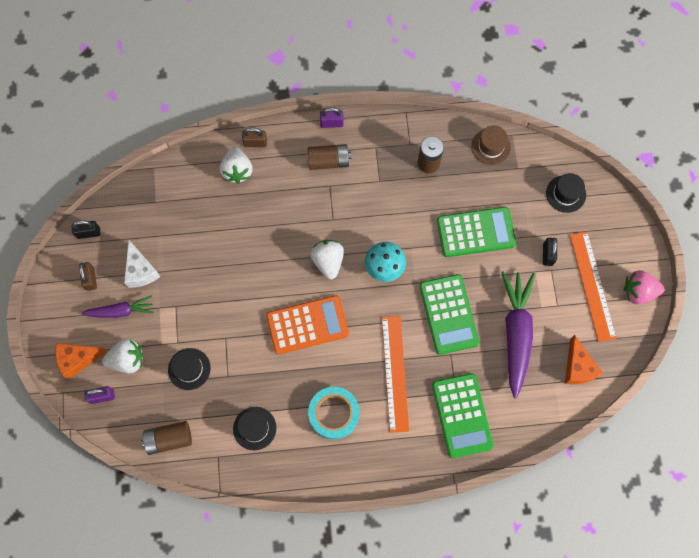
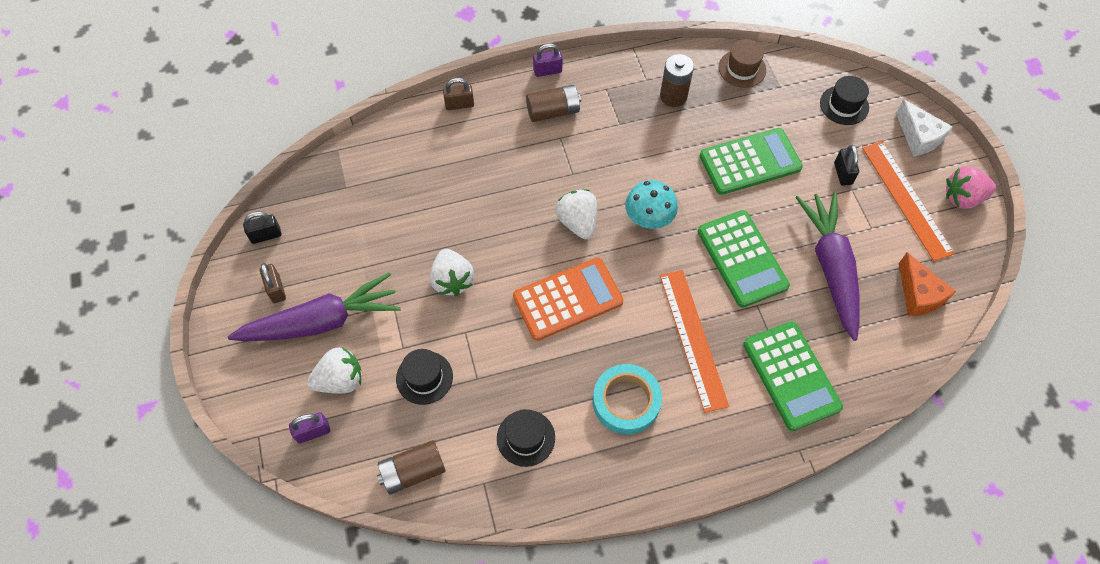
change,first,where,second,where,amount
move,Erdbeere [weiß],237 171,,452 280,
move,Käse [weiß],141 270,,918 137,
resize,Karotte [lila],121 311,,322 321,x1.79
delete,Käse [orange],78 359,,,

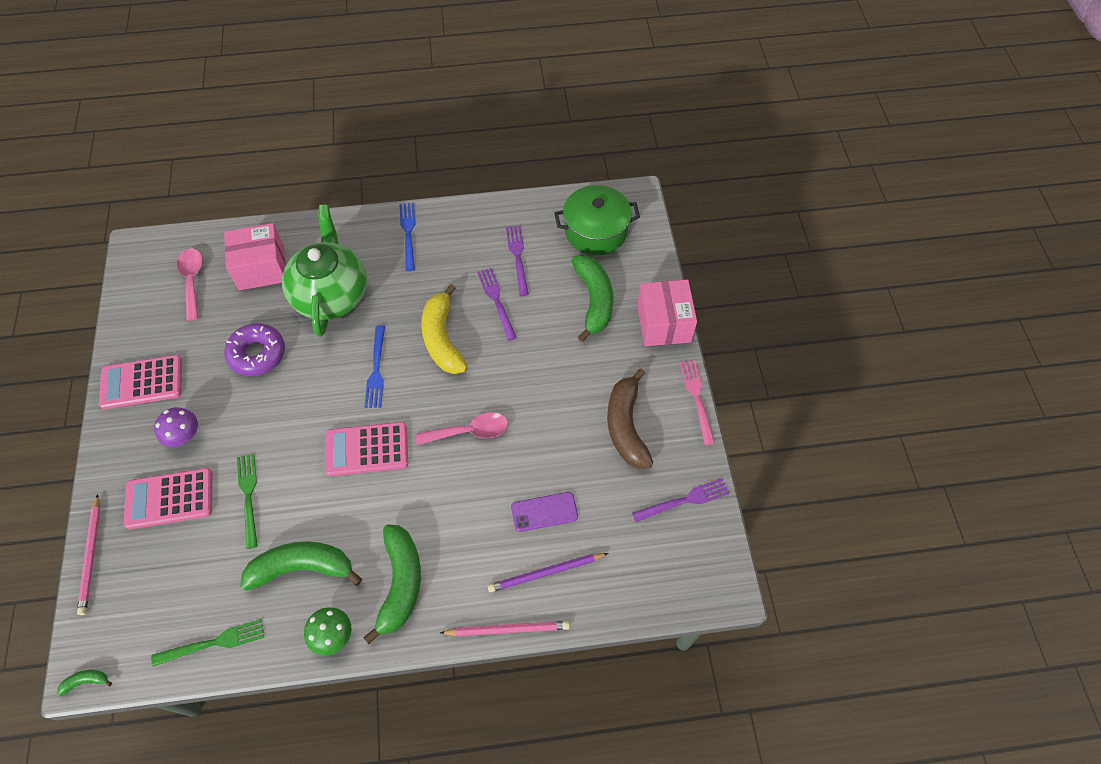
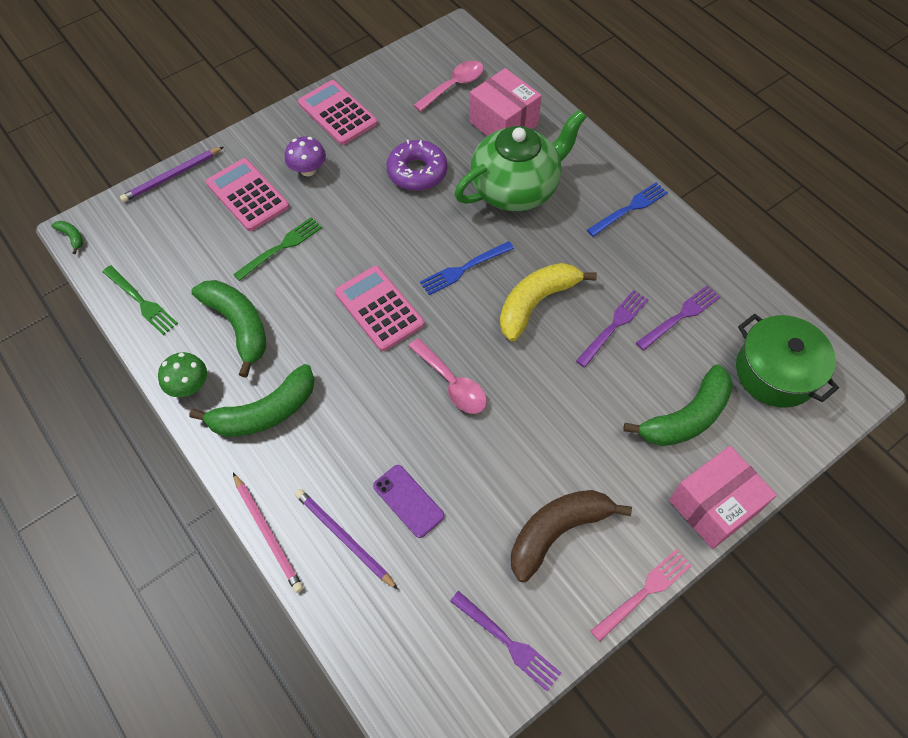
change,first,where,second,where,amount
recolor,Bleistift [rosa],91 556,Bleistift [lila],172 176,

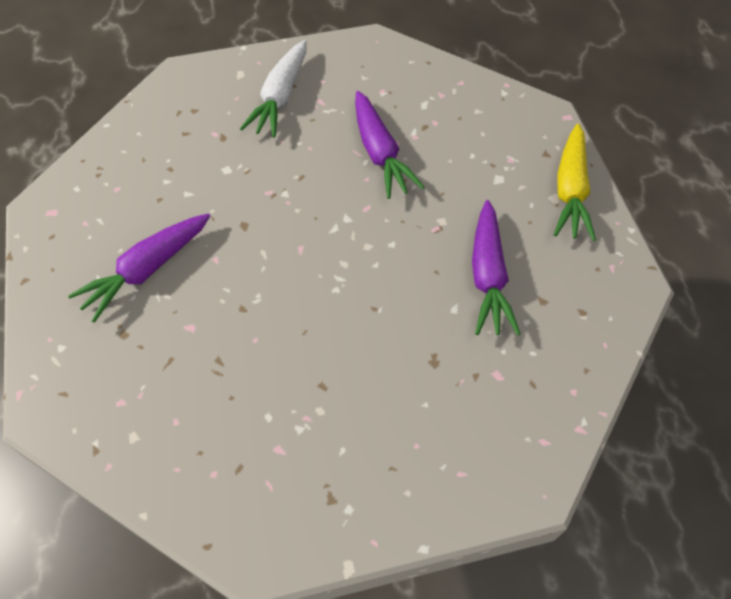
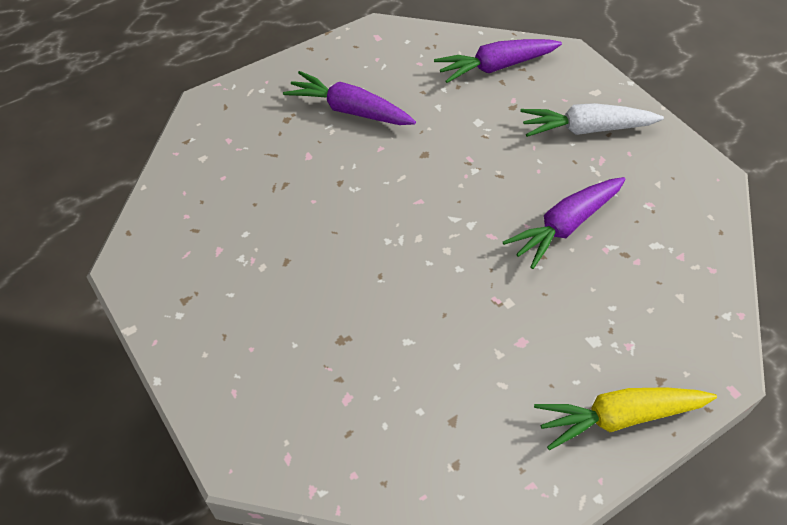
change,first,where,second,where,amount
move,Karotte [lila],488 276,,496 67,

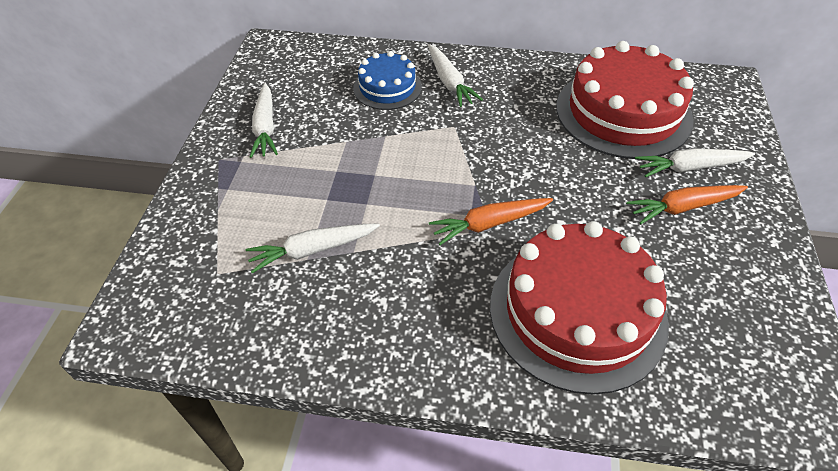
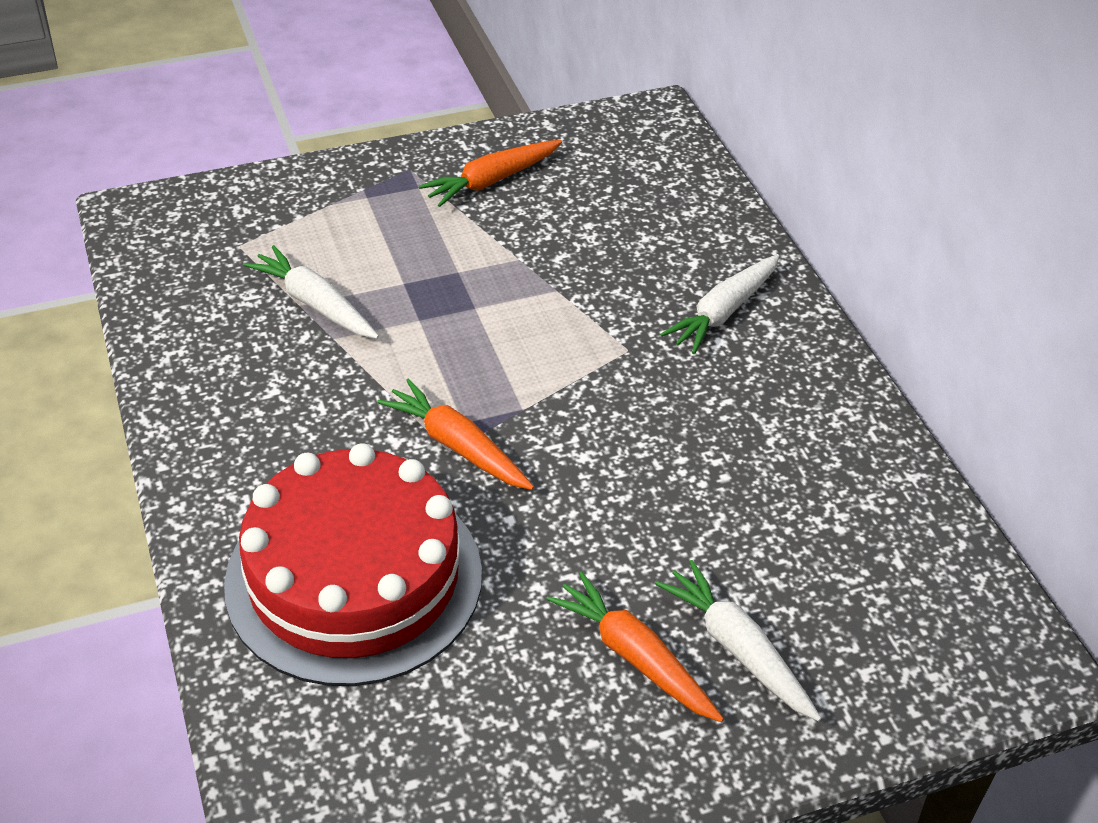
change,first,where,second,where,amount
delete,Kuchen [rot],623 112,,,
delete,Kuchen [blau],387 87,,,
recolor,Karotte [weiß],265 127,Karotte [orange],492 181,

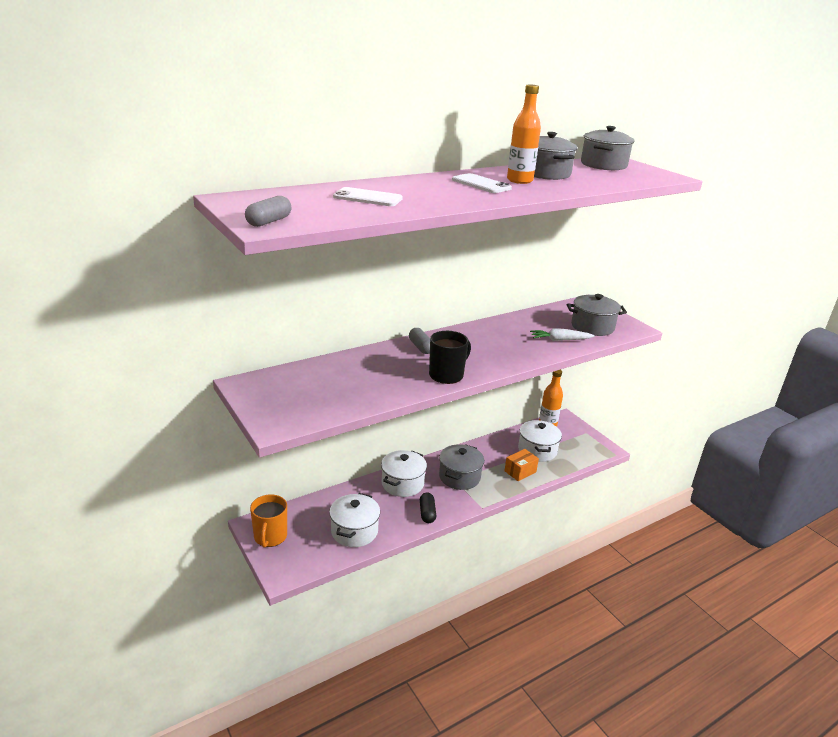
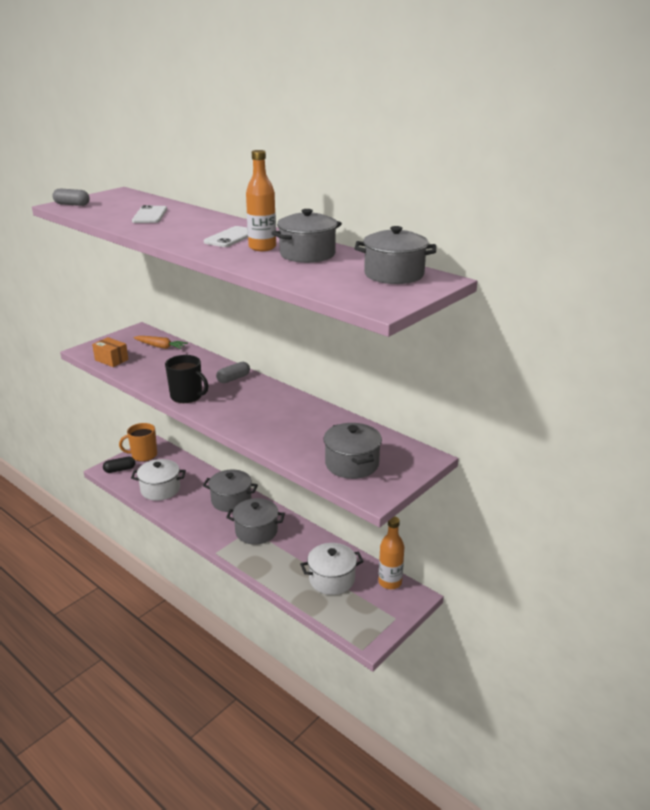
change,first,where,second,where,amount
delete,Karotte [weiß],560 340,,,
move,Schachtel [orange],520 471,,111 360,
recolor,Kochtopf [weiß],402 483,Kochtopf [grau],231 500,
move,Kapsel [schwarz],427 513,,120 469,
insert,,,Karotte [orange],160 347,

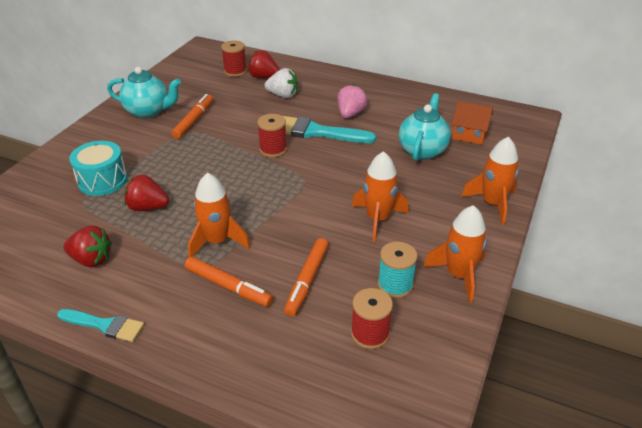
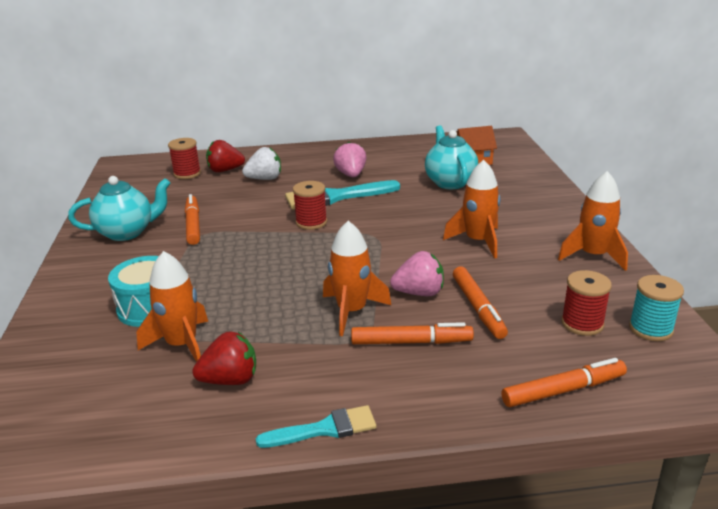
change,first,where,second,where,amount
move,Rakete [orange],492 204,,182 345,
delete,Erdbeere [rot],147 207,,,
move,Garnrolle [türkis],395 285,,650 329,
insert,,,Erdbeere [rosa],419 293,
insert,,,Filzstift [orange],563 390,

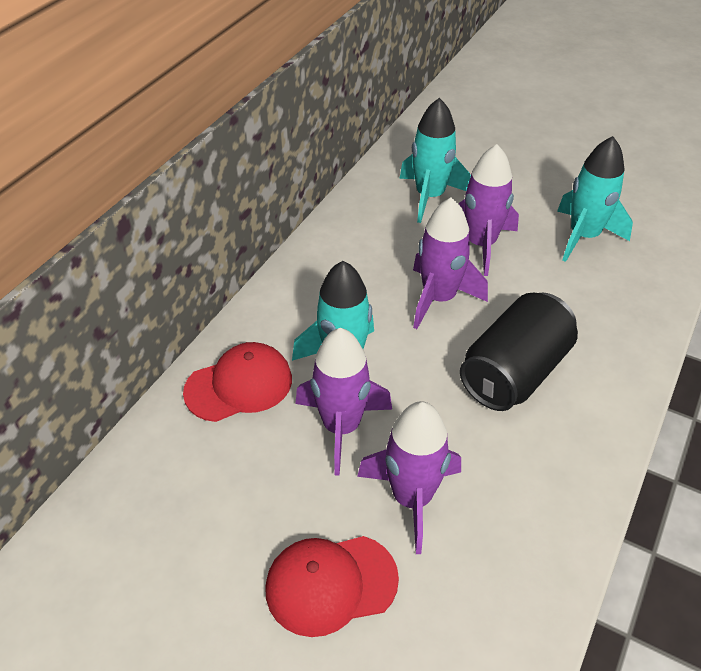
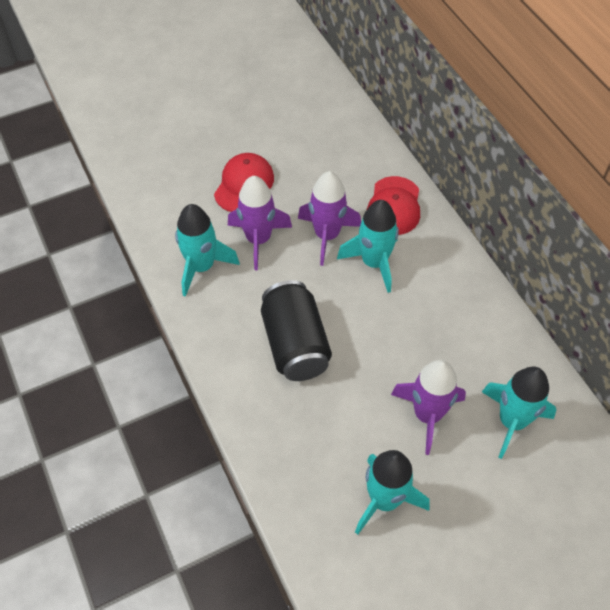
change,first,where,second,where,amount
delete,Rakete [lila],439 298,,,
insert,,,Rakete [türkis],201 267,

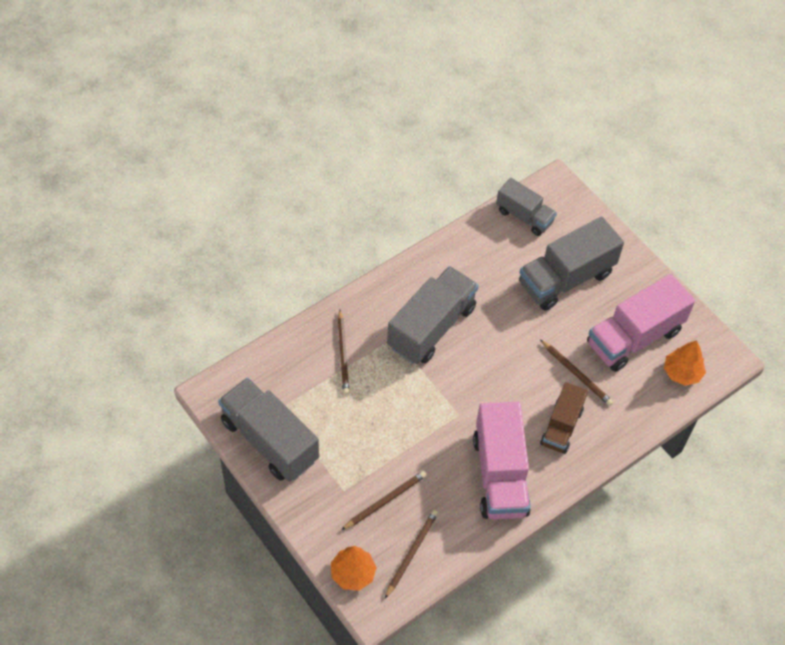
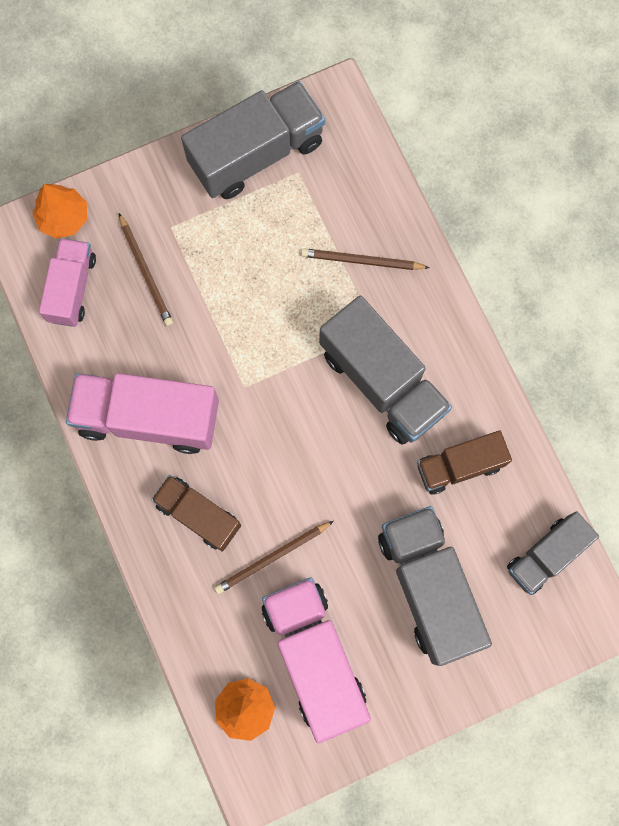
change,first,where,second,where,amount
replace,Bleistift [braun],411 553,Lastwagen [rosa],72 288,
insert,,,Lastwagen [braun],459 466,

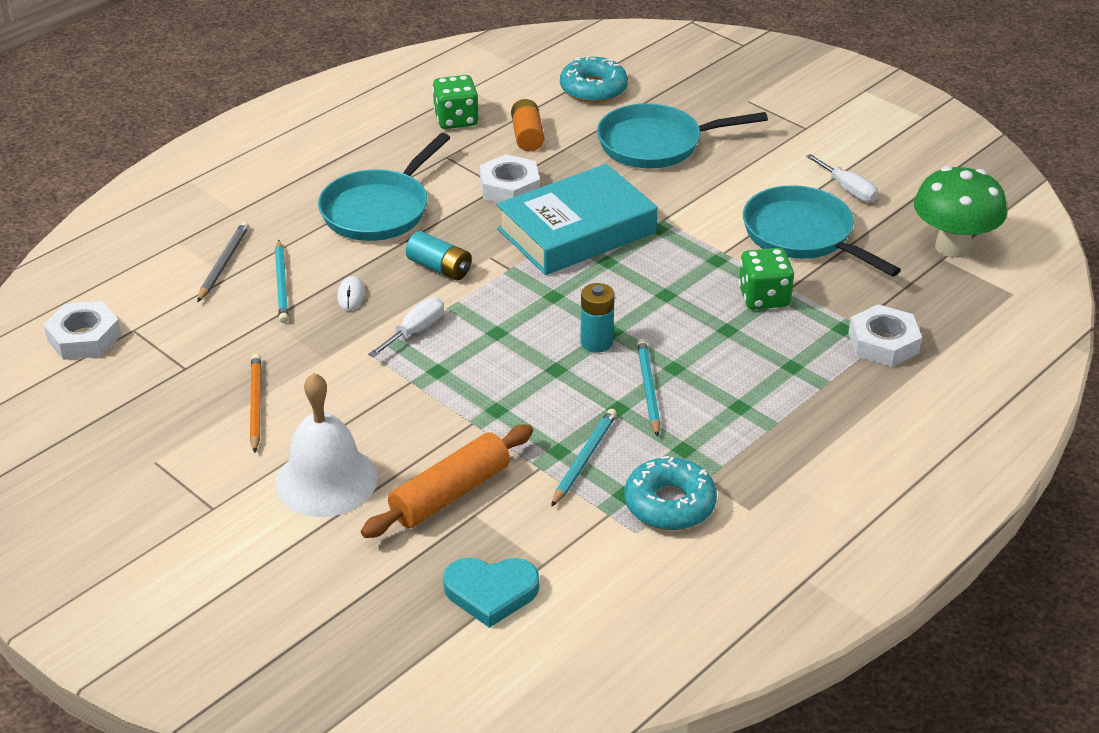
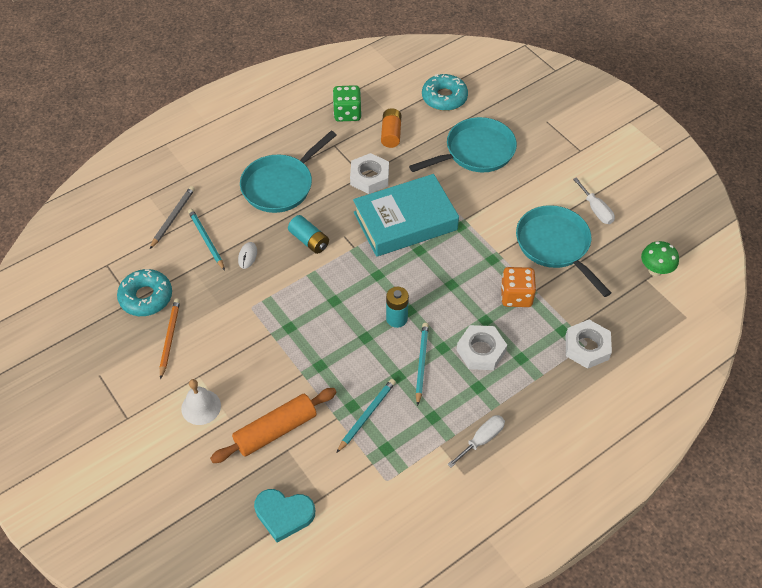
change,first,where,second,where,amount
rotate,Pfanne [türkis],656 144,,475 152,150 degrees clockwise
resize,Pilz [grün],952 247,,655 270,x0.59
rotate,Bleistift [türkis],282 284,,206 240,150 degrees clockwise
recolor,Spielwürfel [grün],764 297,Spielwürfel [orange],516 296,
move,Schraubenzieher [weiß],415 331,,481 439,
move,Sechskantmutter [weiß],84 338,,481 351,
resize,Glocke [weiß],326 480,,201 407,x0.61
move,Donut [türkis],669 504,,146 297,

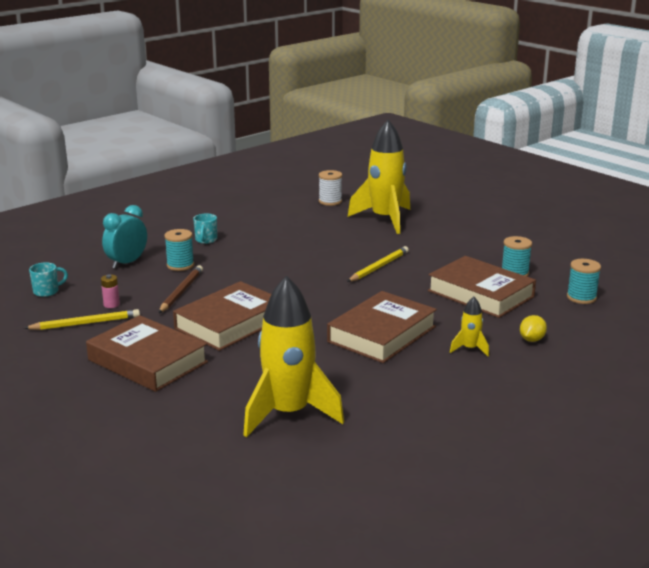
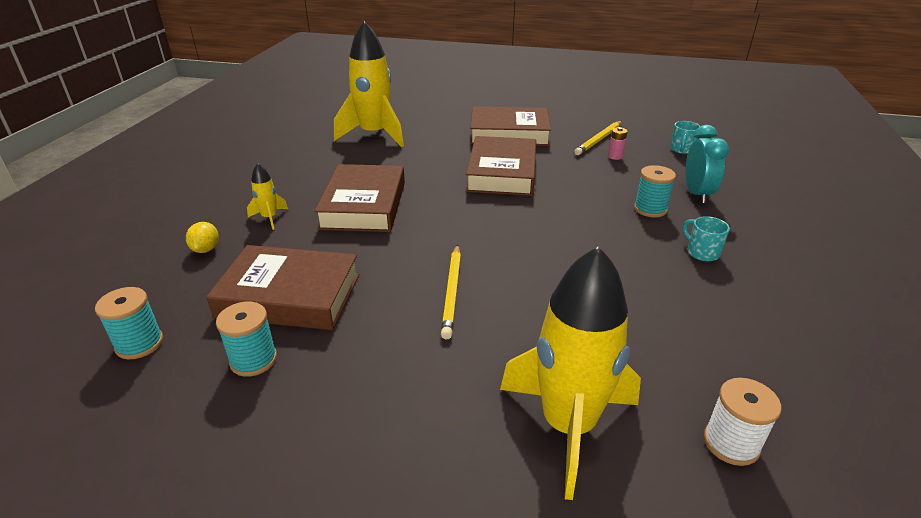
change,first,where,second,where,amount
delete,Bleistift [braun],181 292,,,

